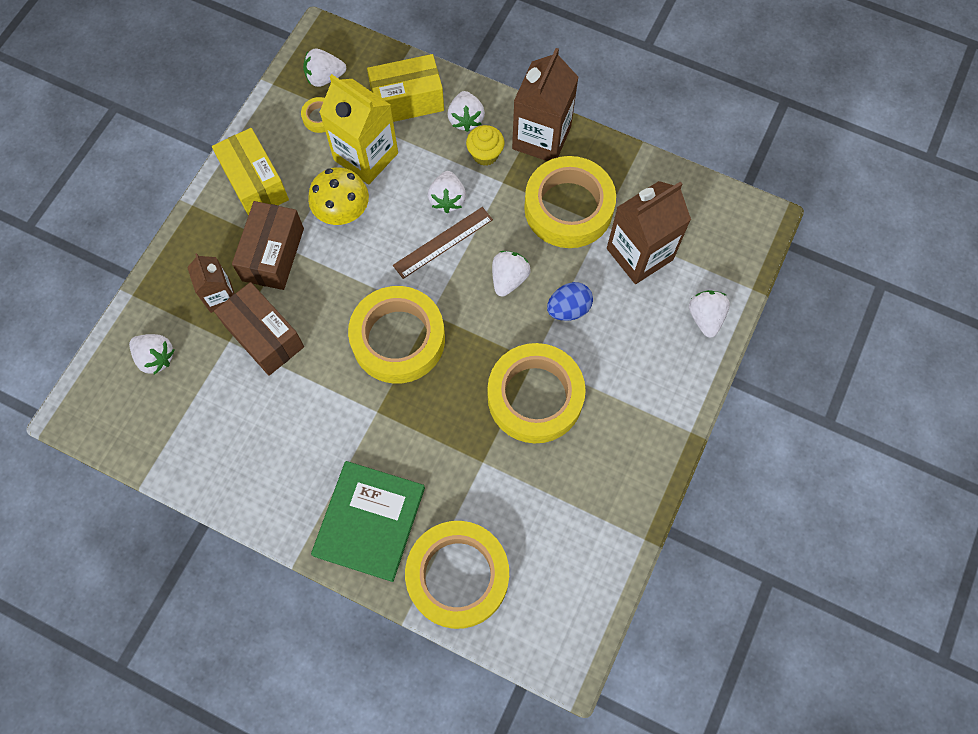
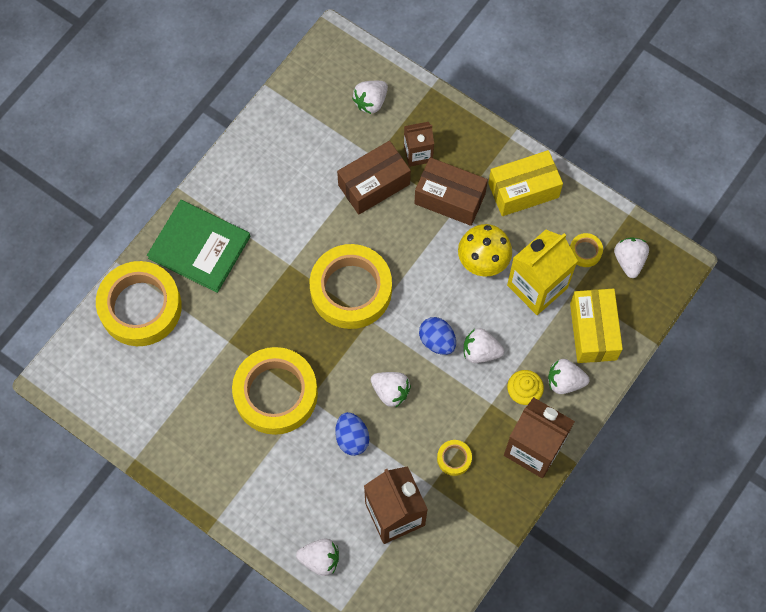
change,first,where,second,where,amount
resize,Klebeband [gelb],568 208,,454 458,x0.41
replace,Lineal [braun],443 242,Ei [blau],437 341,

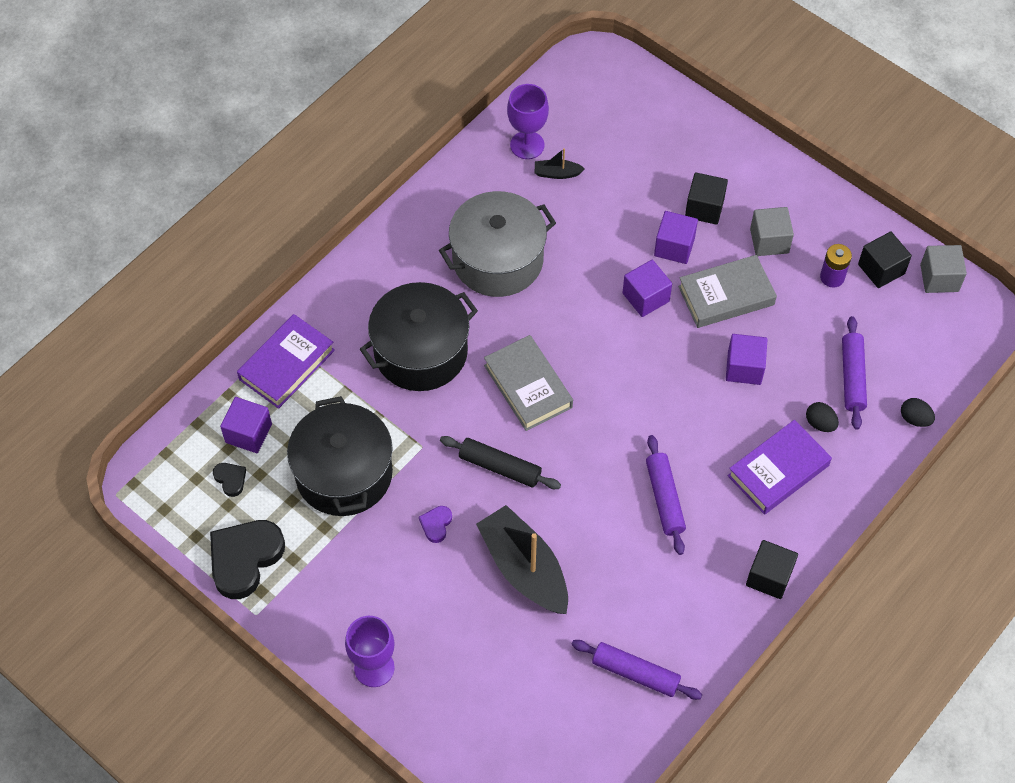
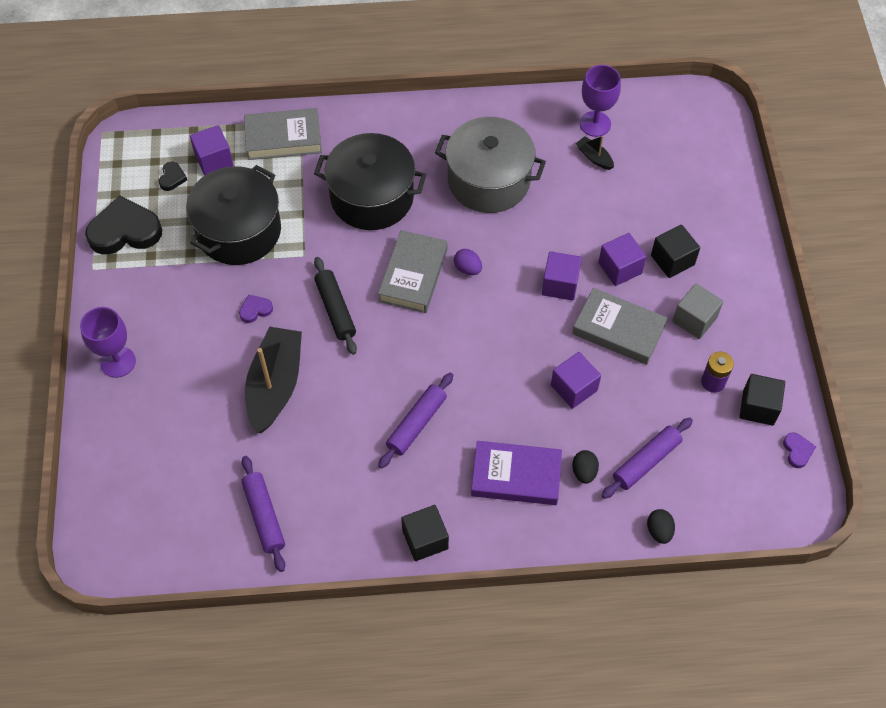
change,first,where,second,where,amount
replace,Kubus [grau],939 278,Herz [lila],797 451,
recolor,Buch [lila],287 365,Buch [grau],283 138,
insert,,,Ei [lila],467 269,

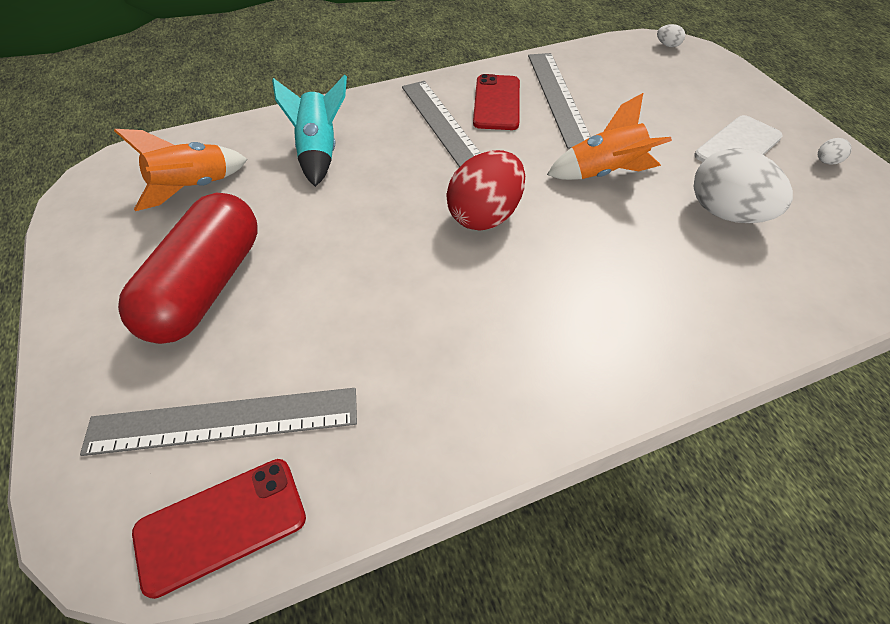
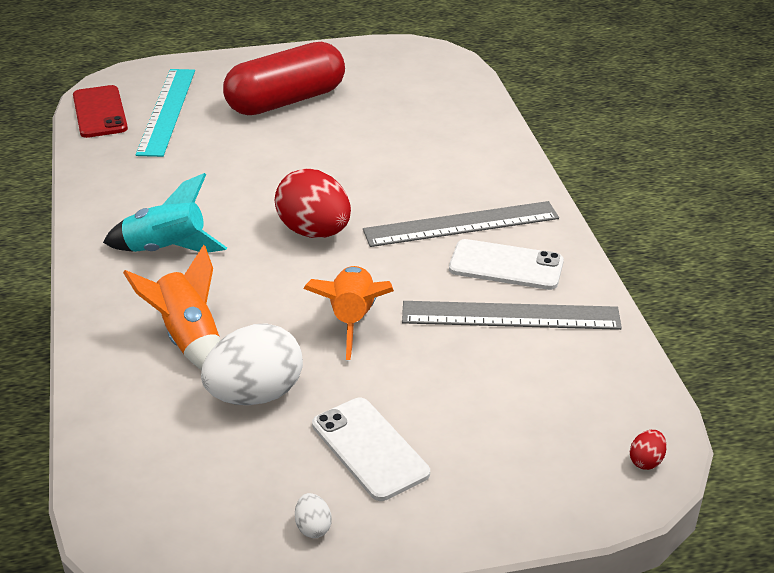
change,first,where,second,where,amount
recolor,Ei [weiß],667 45,Ei [rot],646 461,
recolor,Handy [rot],497 103,Handy [weiß],506 265,
move,Rakete [türkis],319 152,,166 250,
move,Rakete [orange],193 188,,189 339,
rotate,Kapsel [rot],205 286,,286 101,60 degrees counterclockwise
recolor,Lineal [grau],224 421,Lineal [türkis],167 111,

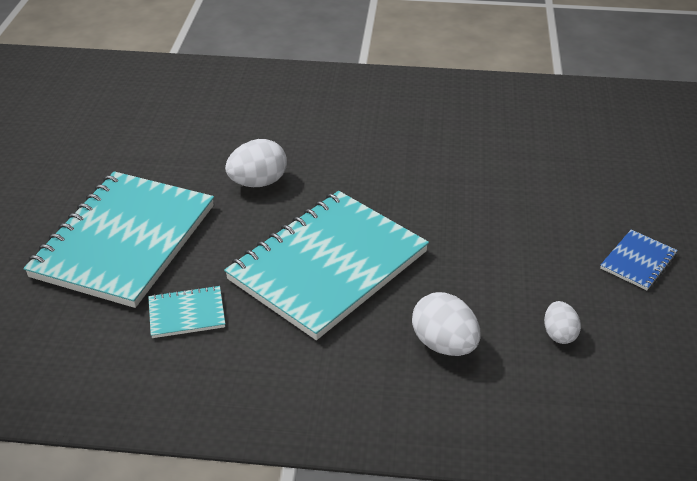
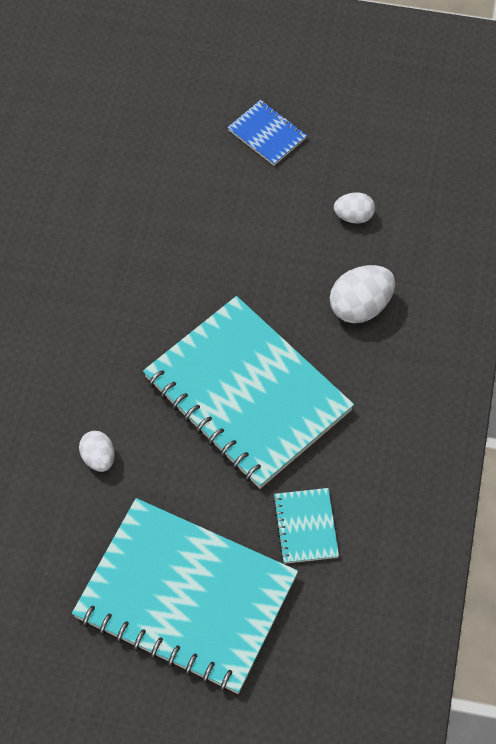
change,first,where,second,where,amount
resize,Ei [weiß],258 182,,98 458,x0.61

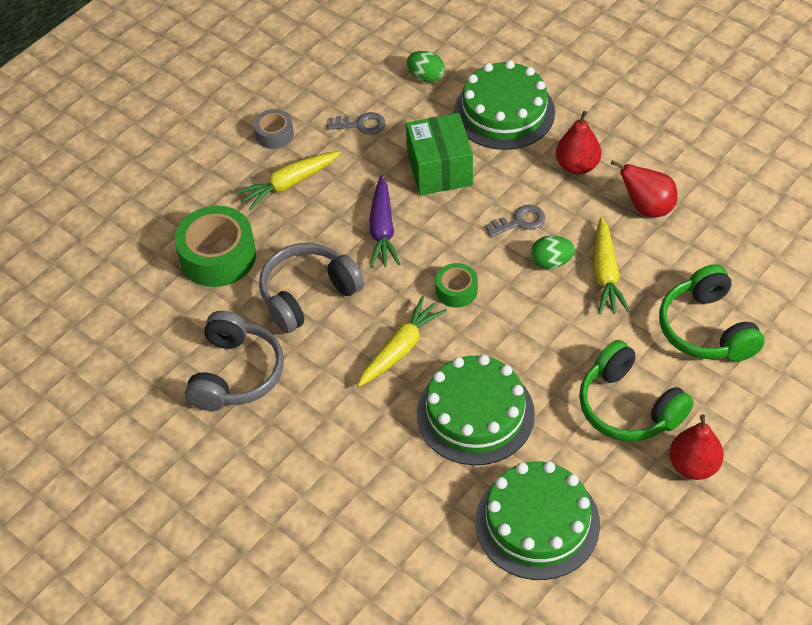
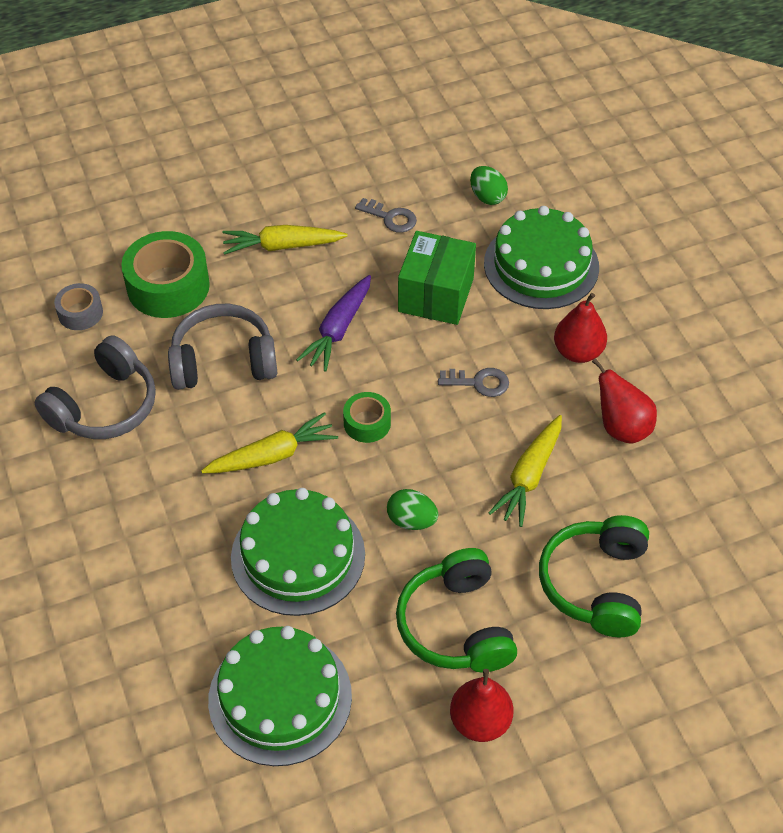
change,first,where,second,where,amount
move,Klebeband [grau],274 134,,80 313,
move,Ei [grün],551 262,,411 520,

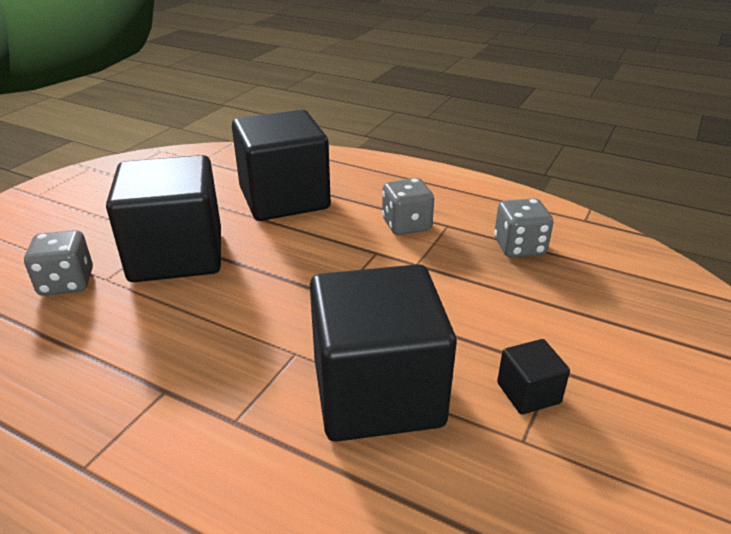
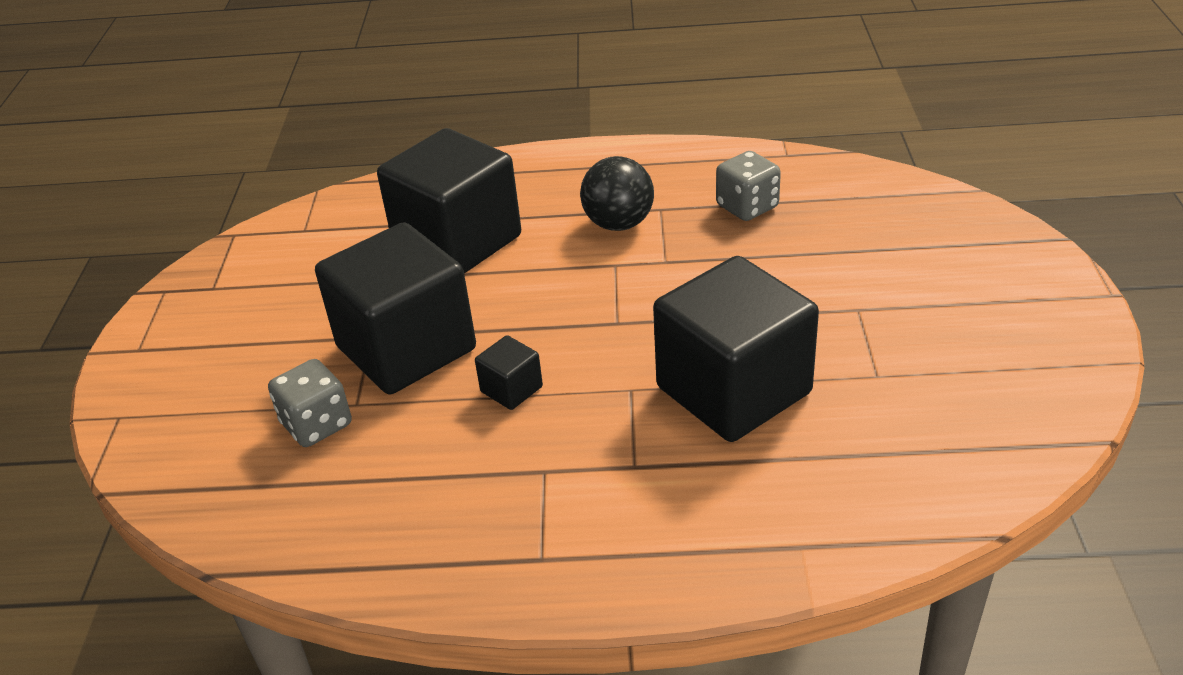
change,first,where,second,where,amount
replace,Spielwürfel [grau],406 225,Ball [schwarz],619 224,
move,Kubus [schwarz],528 393,,511 389,

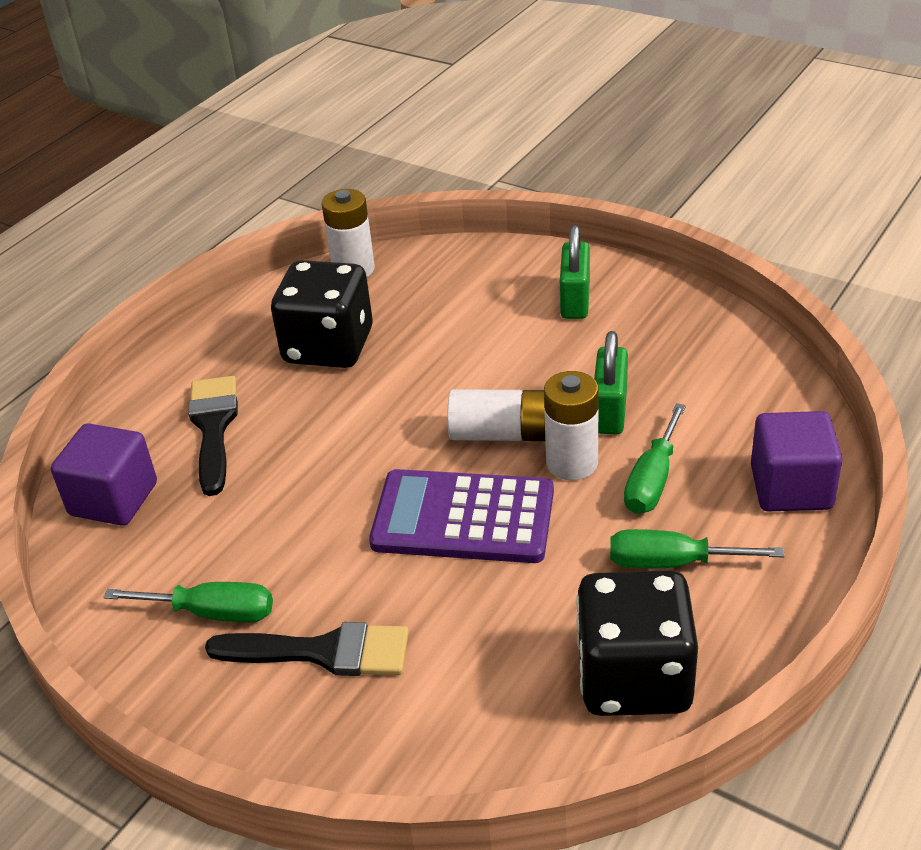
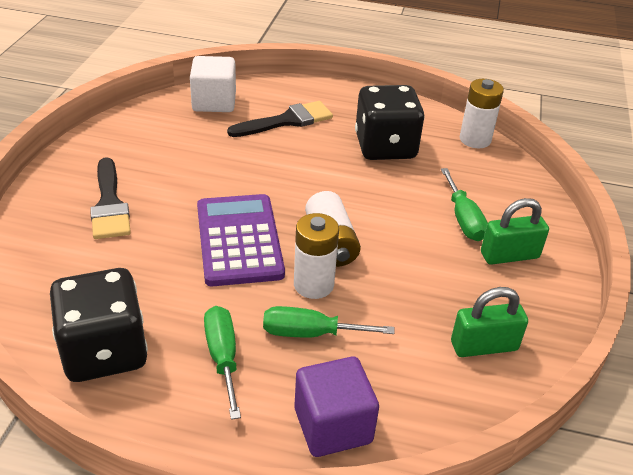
change,first,where,second,where,amount
move,Vorhängeschloss [grün],610 411,,484 346,
recolor,Kubus [lila],114 499,Kubus [weiß],214 102,
move,Schraubenzieher [grün],212 613,,463 219,

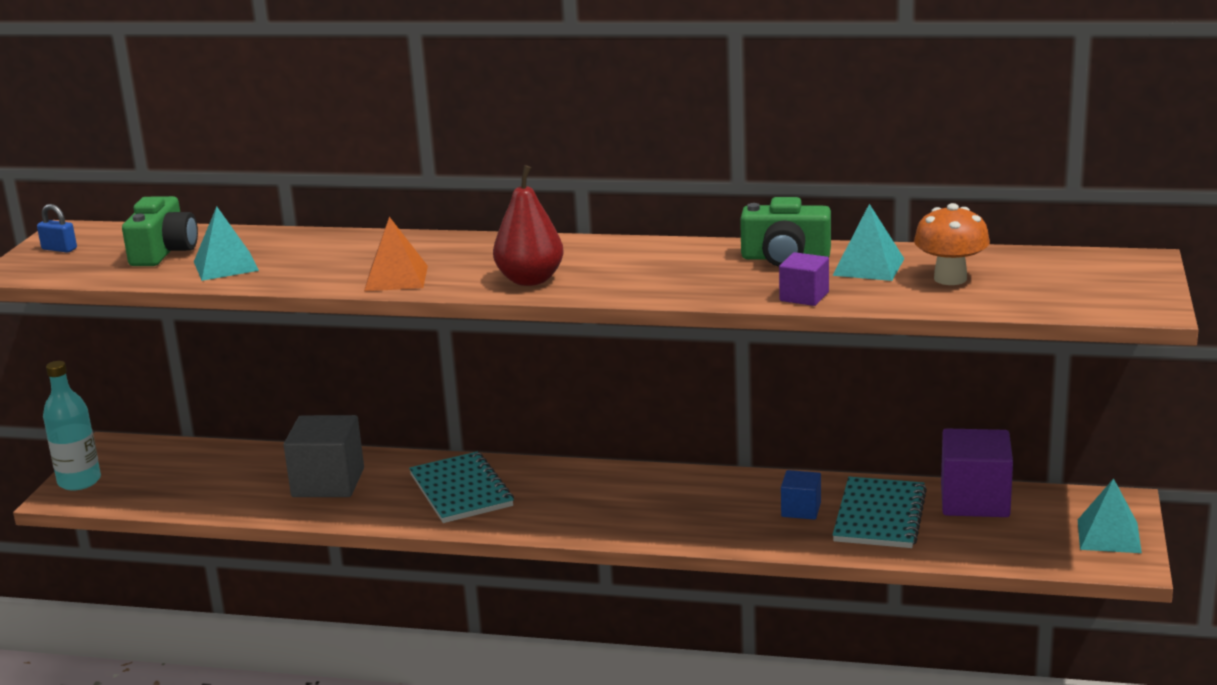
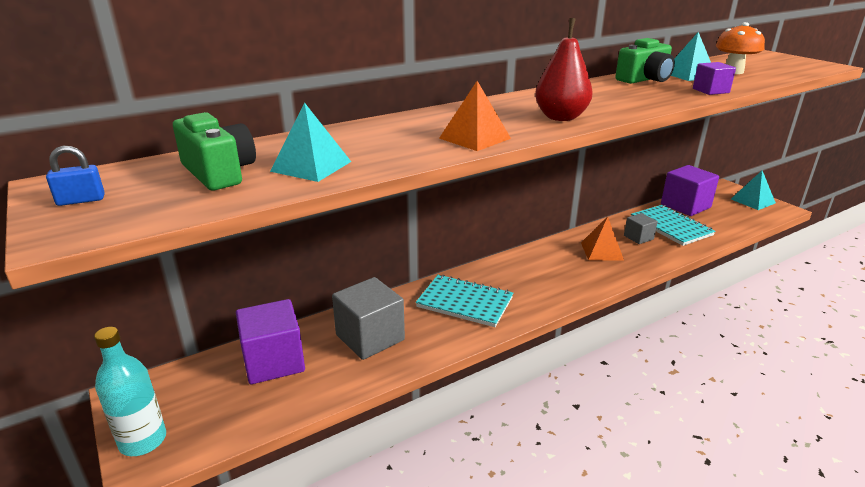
change,first,where,second,where,amount
recolor,Kubus [blau],801 510,Kubus [grau],638 237,
insert,,,Pyramide [orange],601 251,
insert,,,Kubus [lila],274 361,

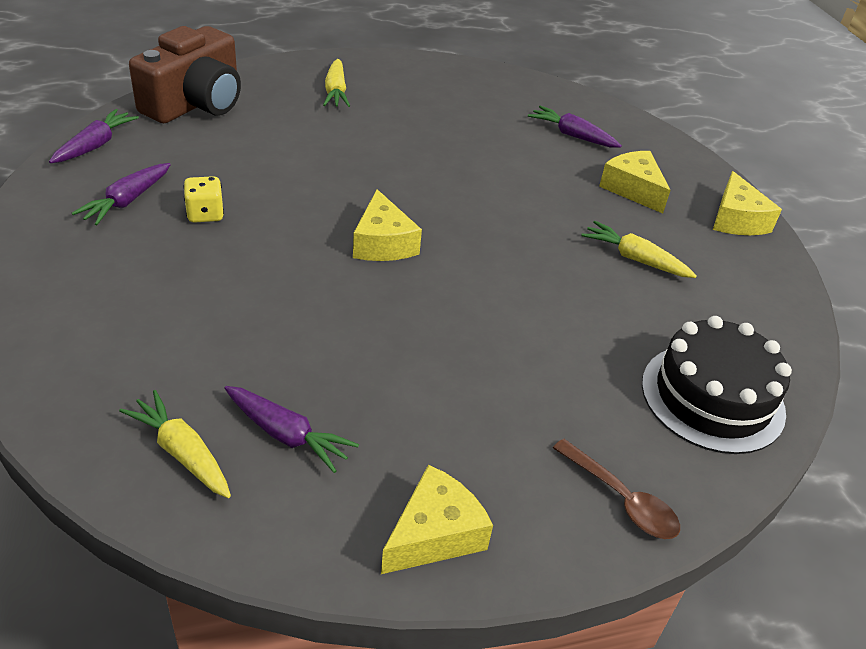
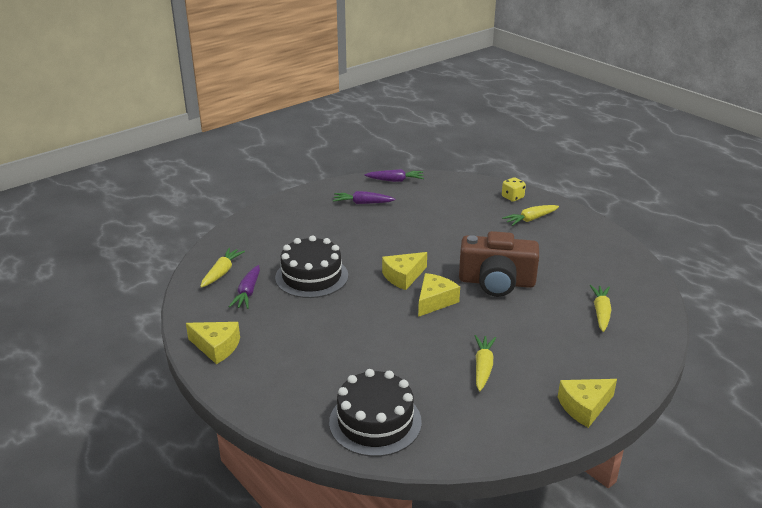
change,first,where,second,where,amount
move,Kamera [braun],195 103,,496 282,
recolor,Karotte [lila],572 135,Karotte [gelb],601 312,
move,Käse [gelb],633 189,,435 301,
move,Spielwürfel [gelb],205 214,,512 197,
delete,Löffel [braun],622 499,,,
insert,,,Kuchen [schwarz],311 276,

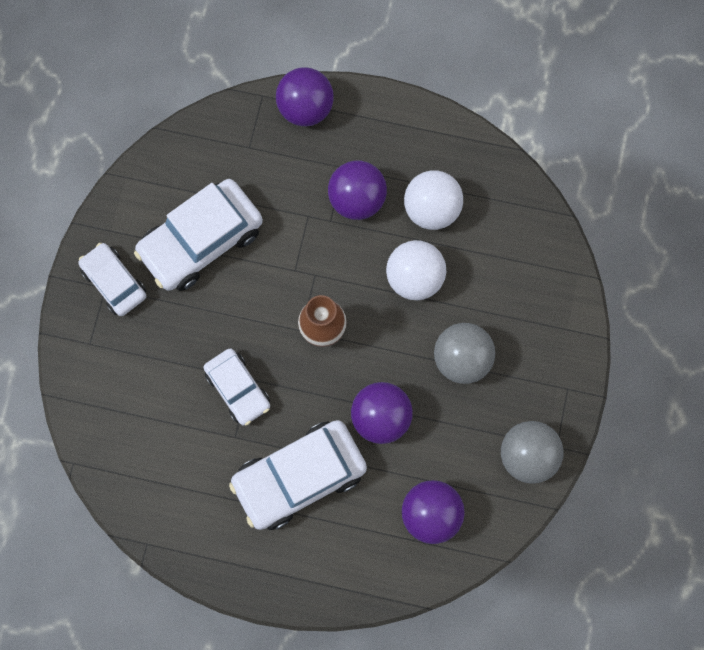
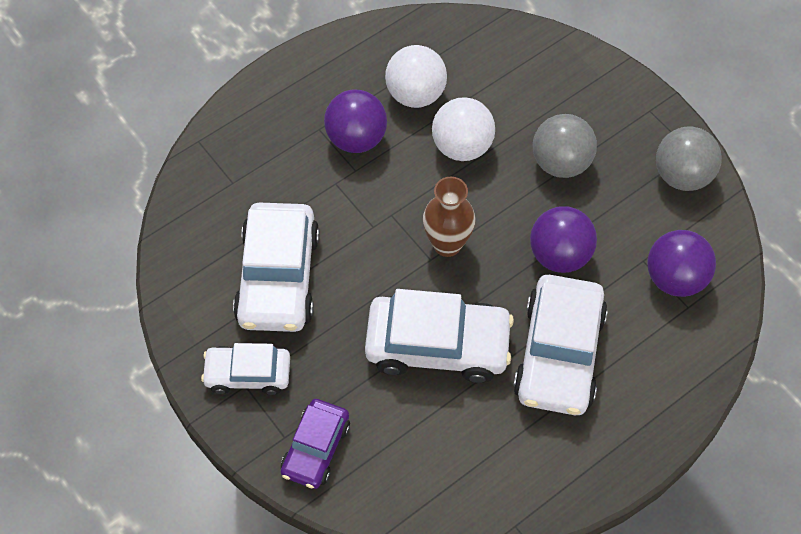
change,first,where,second,where,amount
delete,Ball [lila],305 108,,,
resize,Auto [weiß],238 389,,438 345,x1.68
insert,,,Auto [lila],316 448,

